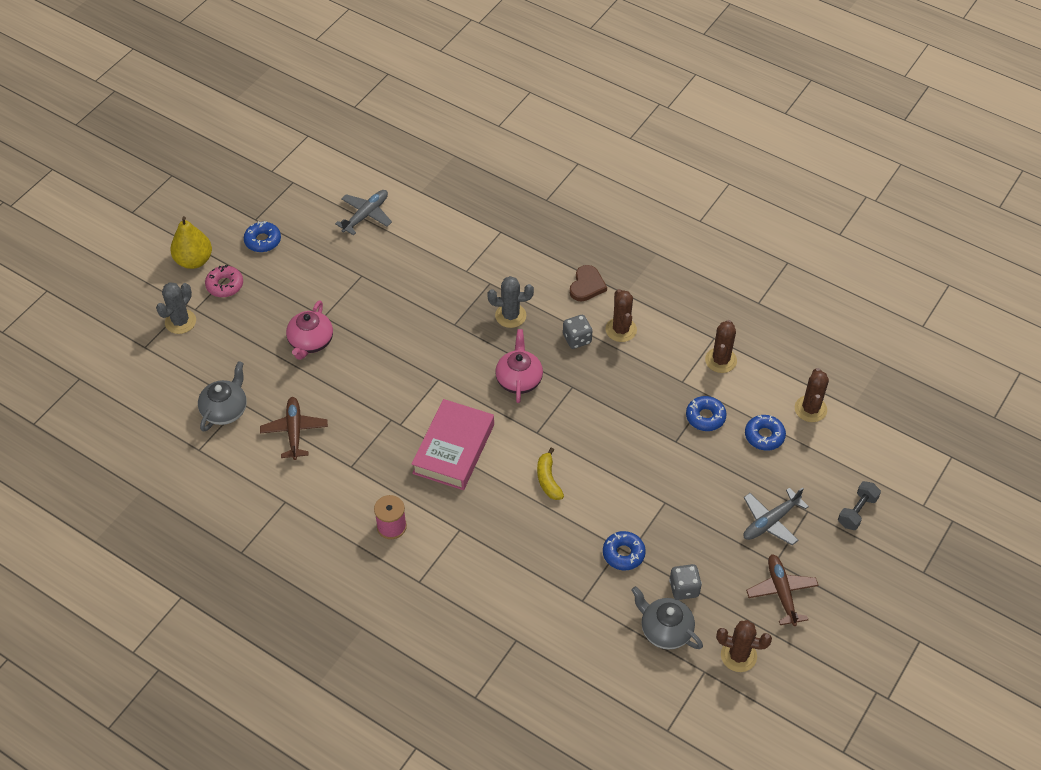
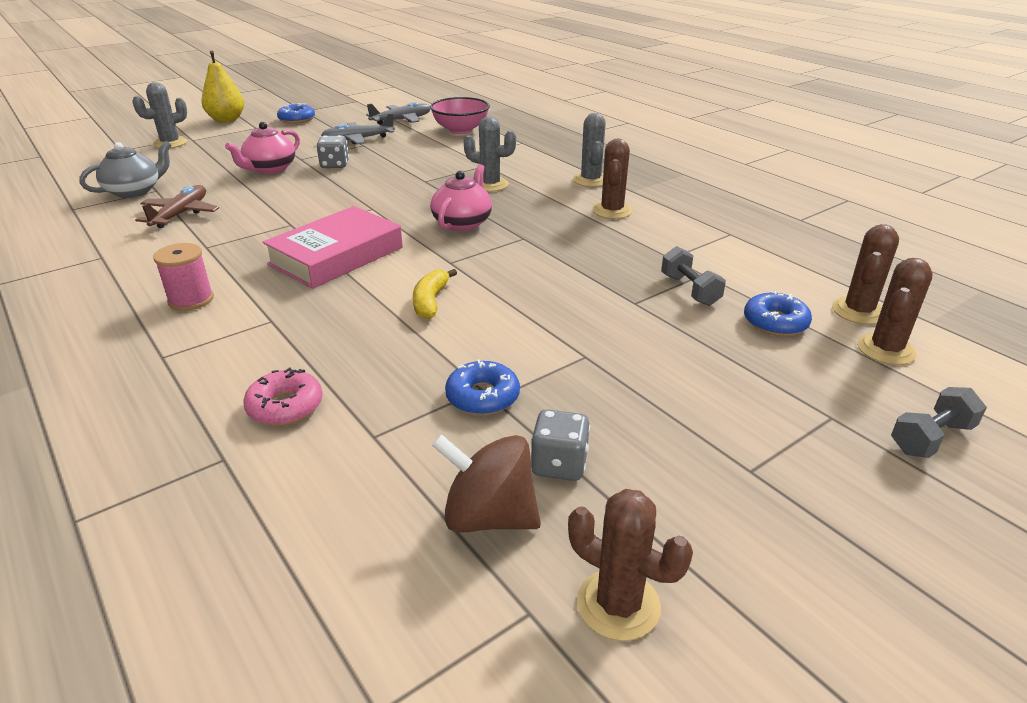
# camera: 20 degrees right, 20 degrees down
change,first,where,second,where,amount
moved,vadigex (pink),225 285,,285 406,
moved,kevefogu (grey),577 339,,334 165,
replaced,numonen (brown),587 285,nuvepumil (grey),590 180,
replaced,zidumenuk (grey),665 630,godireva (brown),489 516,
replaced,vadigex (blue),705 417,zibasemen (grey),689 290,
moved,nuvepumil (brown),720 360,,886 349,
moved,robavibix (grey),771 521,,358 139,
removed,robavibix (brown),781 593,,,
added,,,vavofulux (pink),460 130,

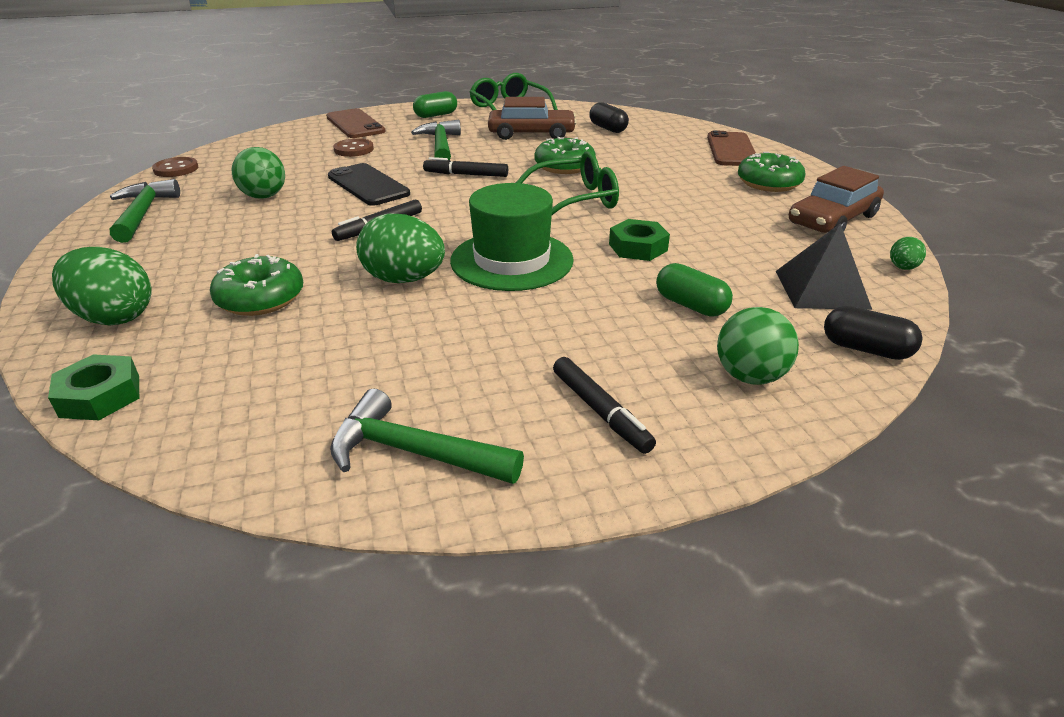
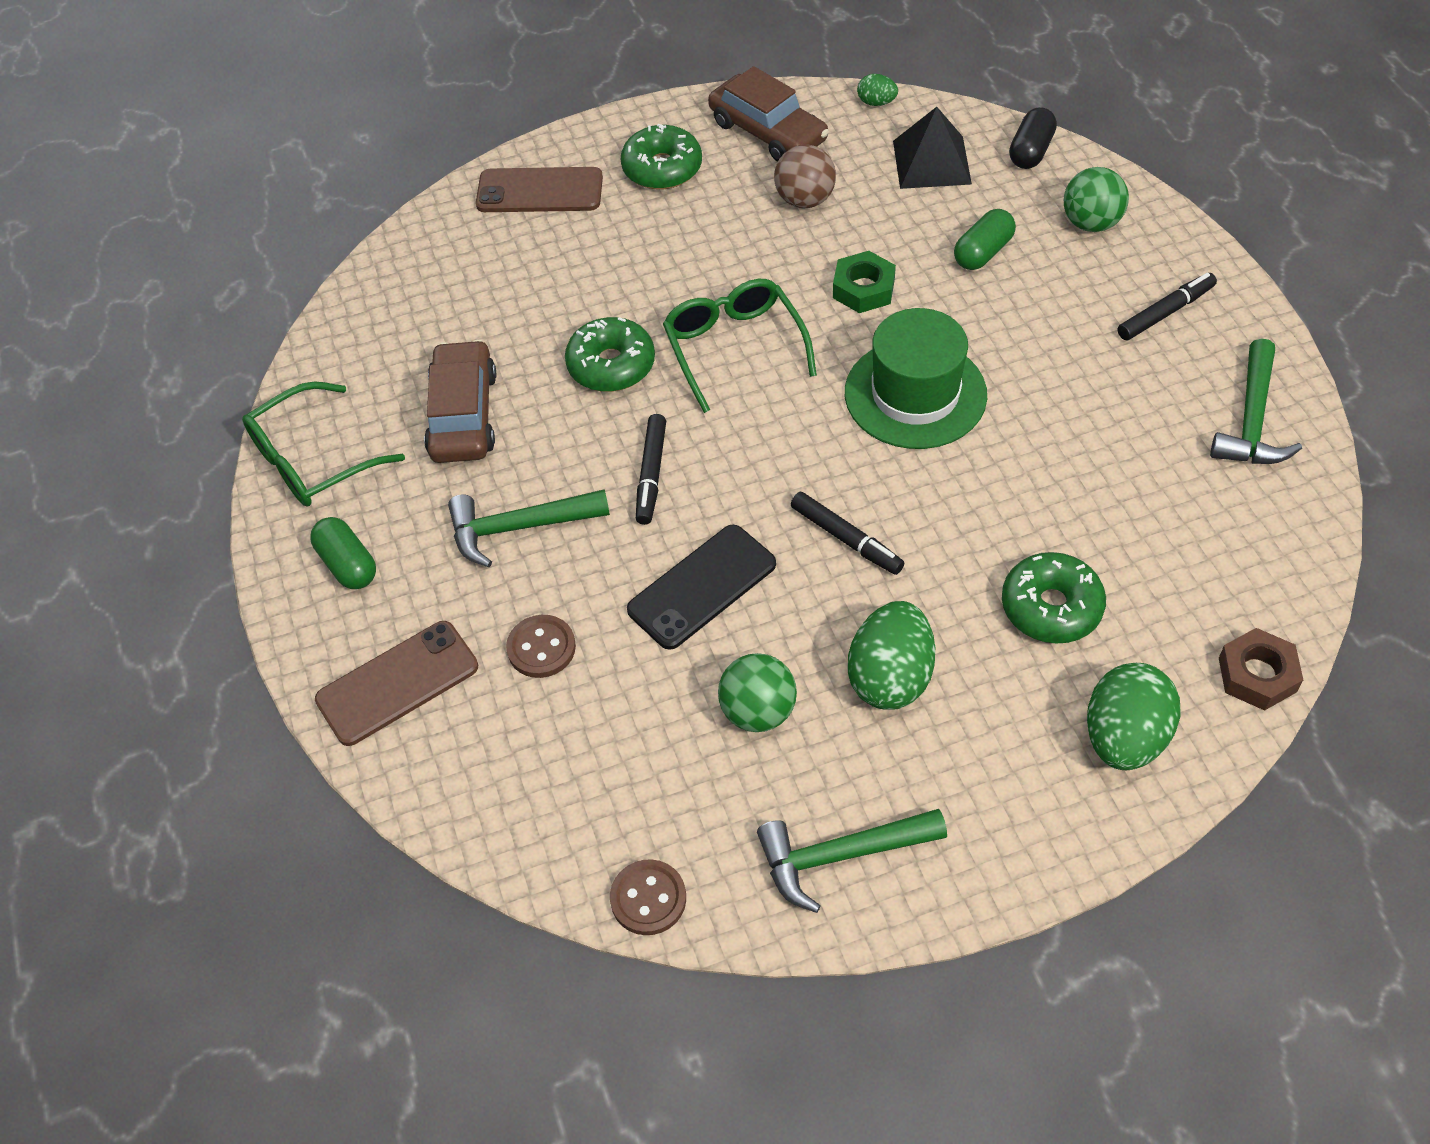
# camera: 90 degrees left, 20 degrees up
change,first,where,second,where,amount
recoloured,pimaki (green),100 396,pimaki (brown),1257 675,
moved,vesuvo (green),404 279,,890 677,
removed,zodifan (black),608 128,,,
added,,,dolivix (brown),804 200,

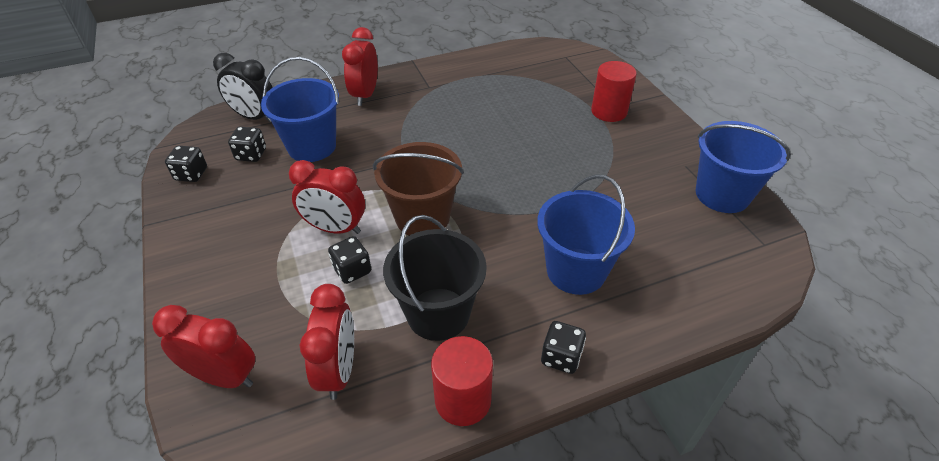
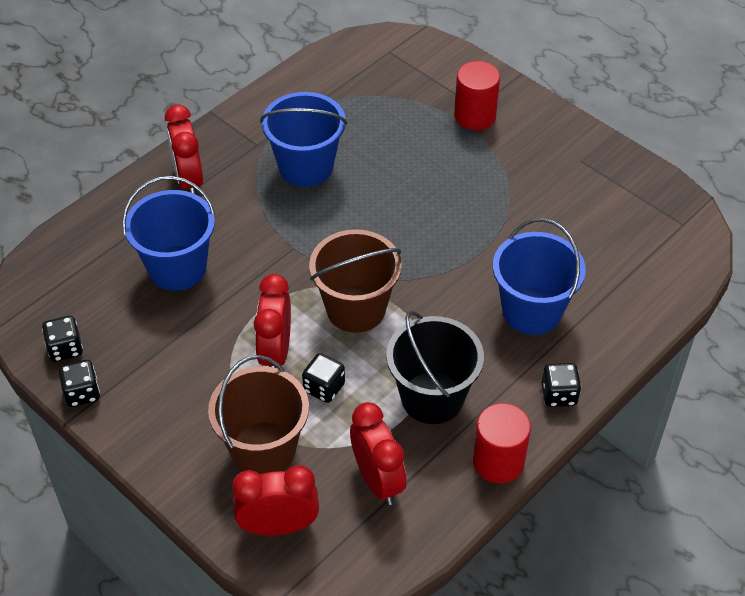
# camera: 25 degrees left, 5 degrees up
change,first,where,second,where,amount
removed,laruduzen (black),255 117,,,
moved,kevefogu (black),251 155,,82 393,
turned,laruduzen (red),335 228,,275 352,105 degrees clockwise
moved,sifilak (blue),722 194,,306 167,
added,,,sifilak (brown),263 449,

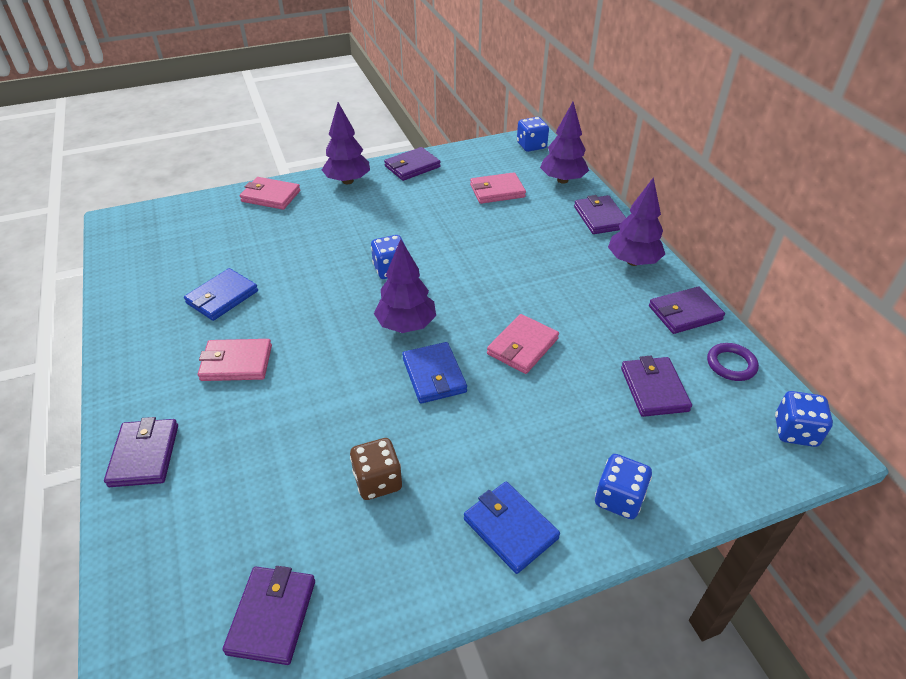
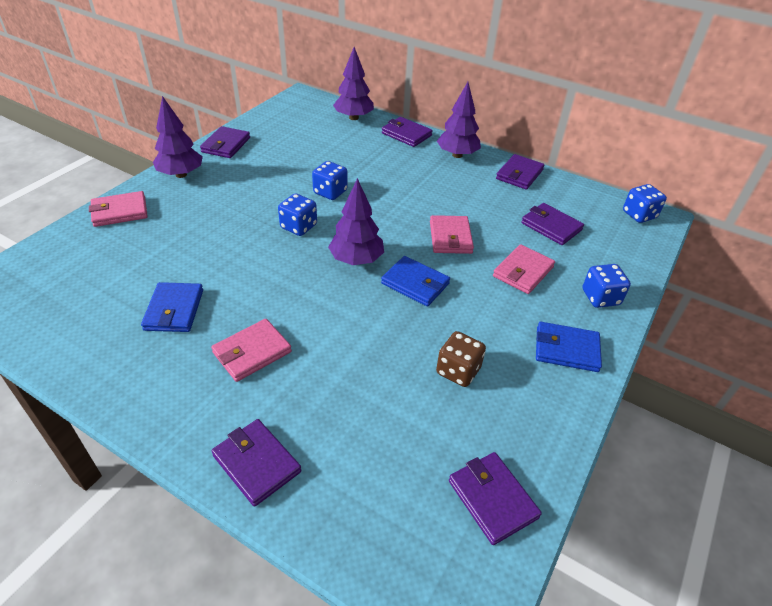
# camera: 40 degrees left, 0 degrees up
change,first,where,second,where,amount
moved,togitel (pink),497 191,,523 272,
moved,kevefogu (blue),531 146,,330 192,
removed,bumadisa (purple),731 364,,,

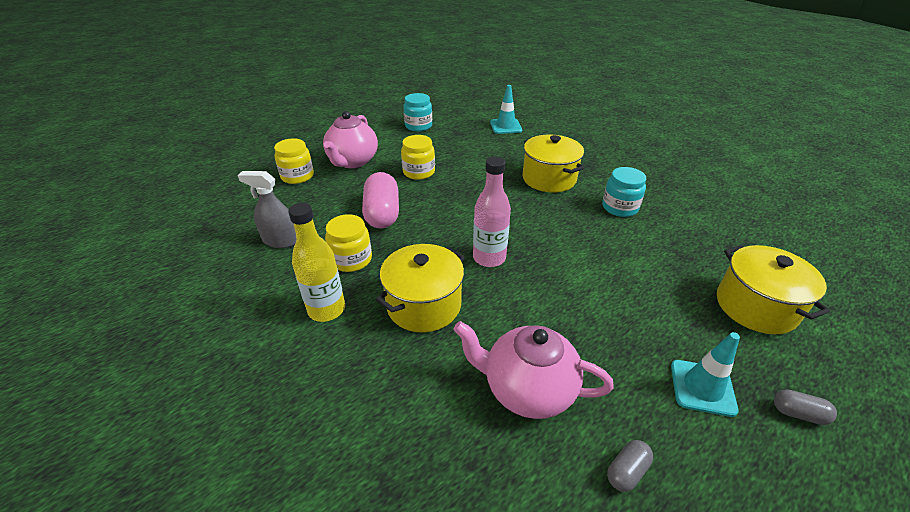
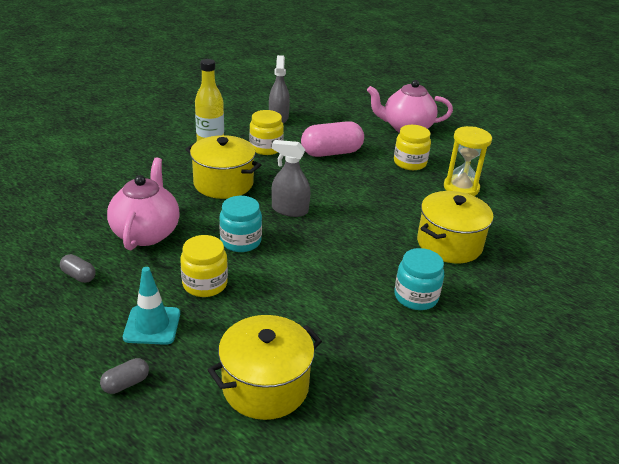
# camera: 75 degrees right, 5 degrees down
change,first,where,second,where,amount
moved,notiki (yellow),297 176,,205 284,
moved,notiki (turquoise),418 126,,240 241,
replaced,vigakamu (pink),489 258,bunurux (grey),289 210,
removed,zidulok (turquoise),505 126,,,
turned,zodifan (grey),798 413,,126 383,45 degrees clockwise
added,,,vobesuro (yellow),461 188,

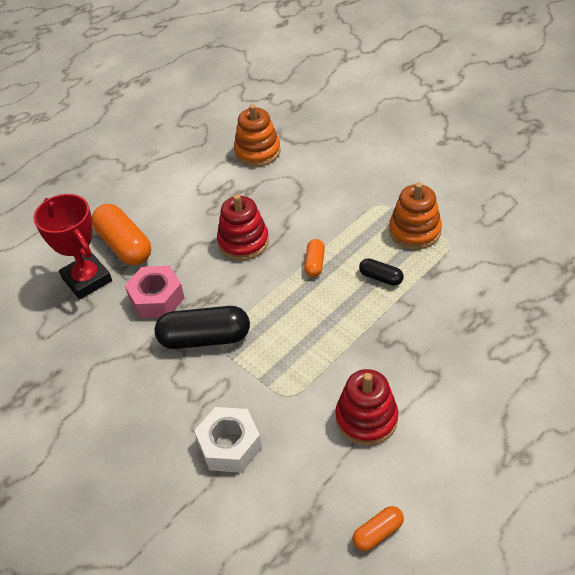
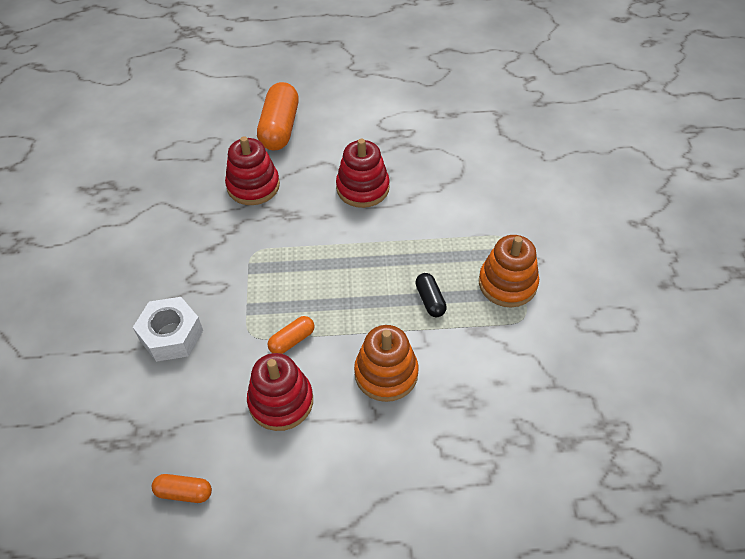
# camera: 40 degrees right, 5 degrees up
change,first,where,second,where,amount
removed,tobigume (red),87 279,,,
replaced,pimaki (pink),157 299,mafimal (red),253 186,
removed,zodifan (black),205 338,,,
moved,mafimal (orange),257 152,,386 373,
moved,zodifan (orange),314 263,,292 340,

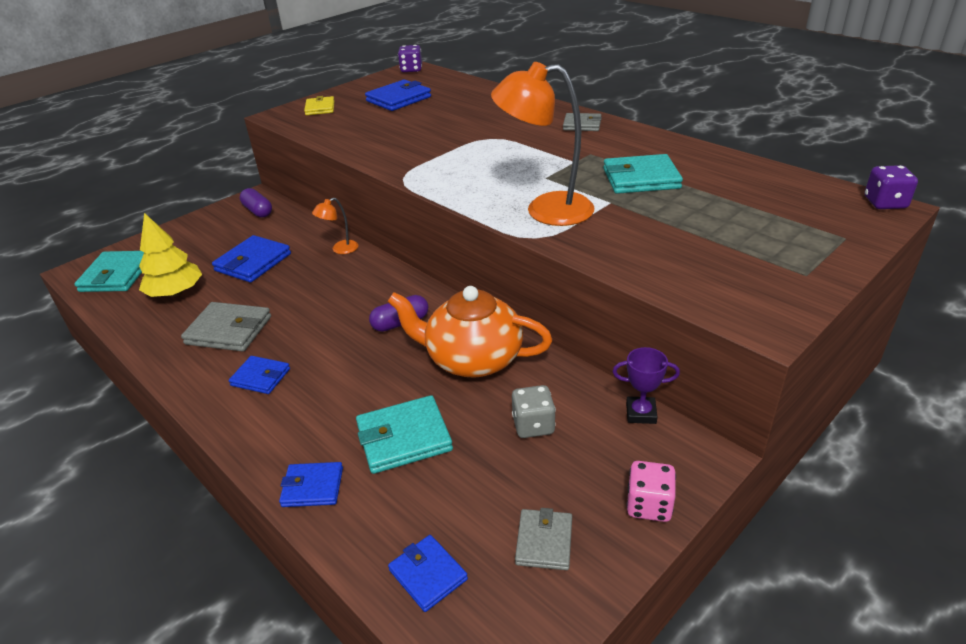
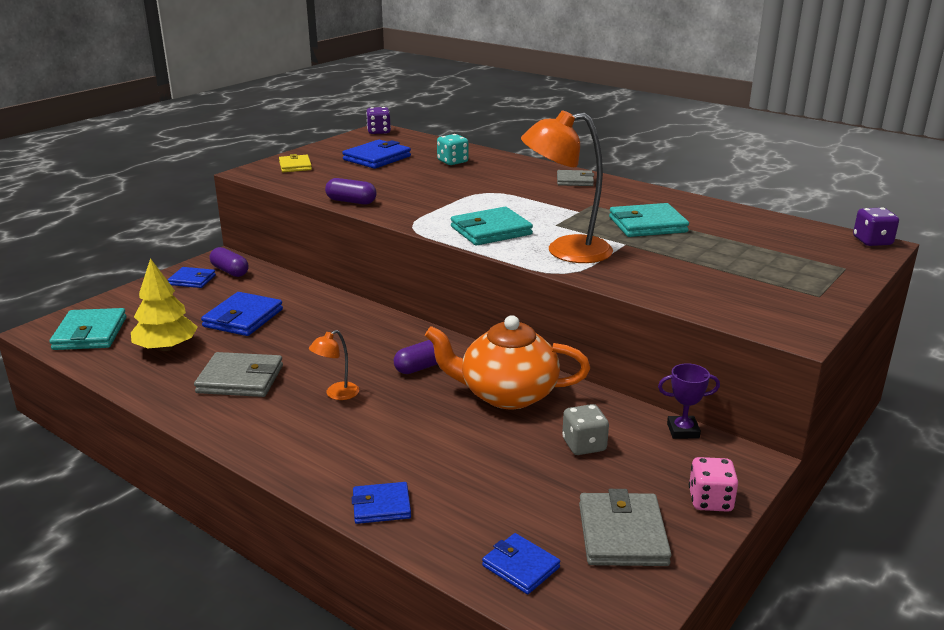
# camera: 10 degrees left, 10 degrees down
change,first,where,second,where,amount
moved,togitel (blue),260 377,,192 280,
moved,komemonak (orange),340 249,,336 394,
moved,togitel (turquoise),404 438,,491 231,
resized,togitel (grey),544 541,,622 534,x1.59
added,,,zodifan (purple),351 201,
added,,,kevefogu (turquoise),452 162,

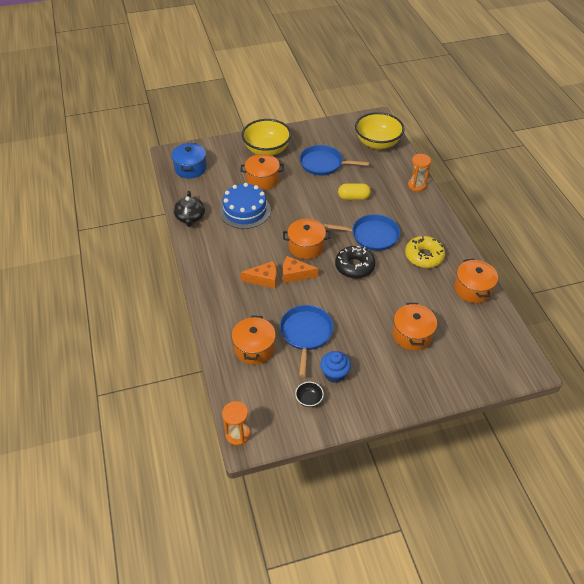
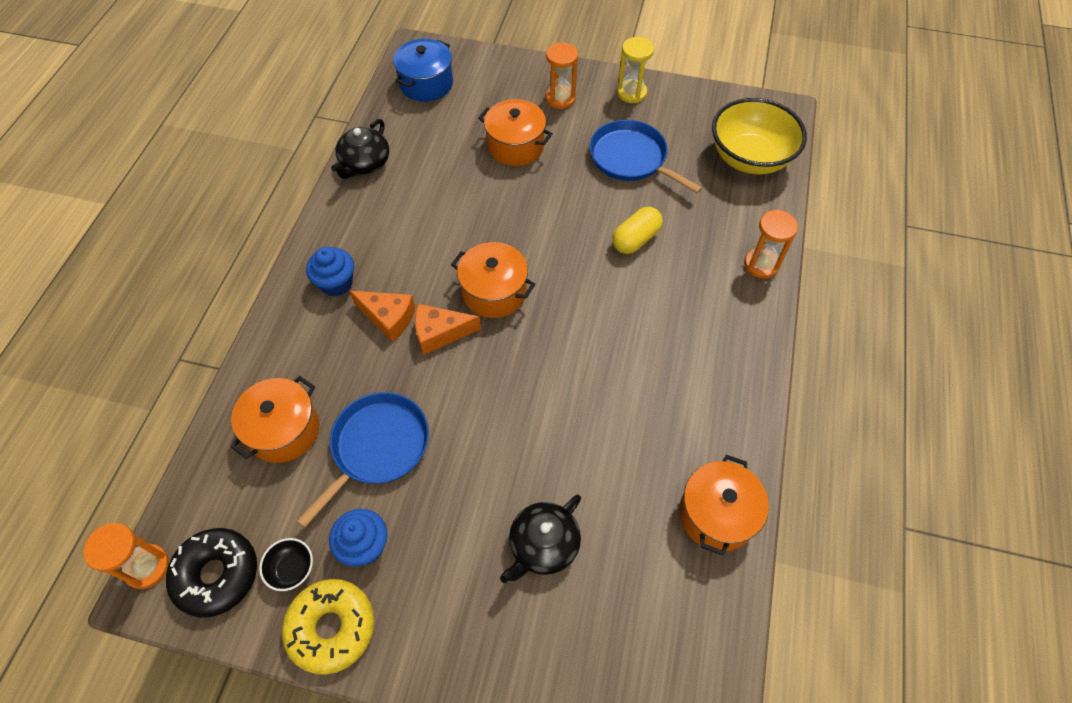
# camera: 30 degrees right, 10 degrees up
change,first,where,second,where,amount
removed,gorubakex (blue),245 210,,,
replaced,vavofulux (yellow),267 150,vobesuro (orange),560 98,
turned,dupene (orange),295 274,,440 333,45 degrees counterclockwise
removed,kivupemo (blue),372 235,,,
moved,vadigex (black),354 266,,217 575,
turned,zodifan (yellow),353 197,,635 239,75 degrees counterclockwise
replaced,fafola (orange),412 335,zidumenuk (black),543 545,
moved,vadigex (yellow),424 256,,332 628,
added,,,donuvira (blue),336 283,
added,,,vobesuro (yellow),631 93,

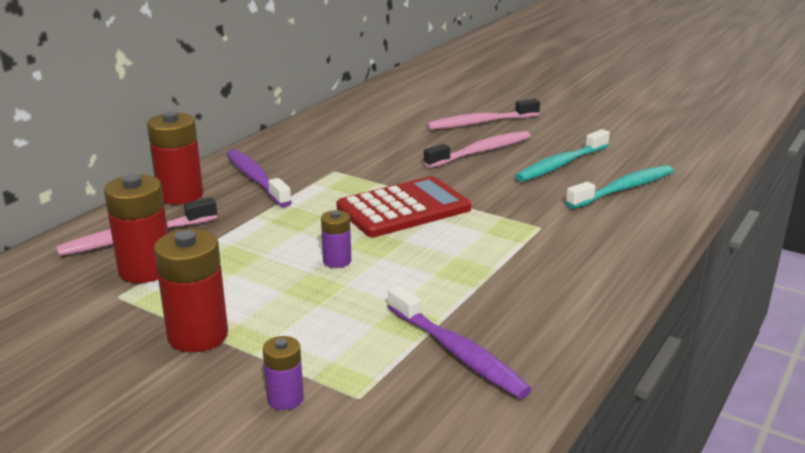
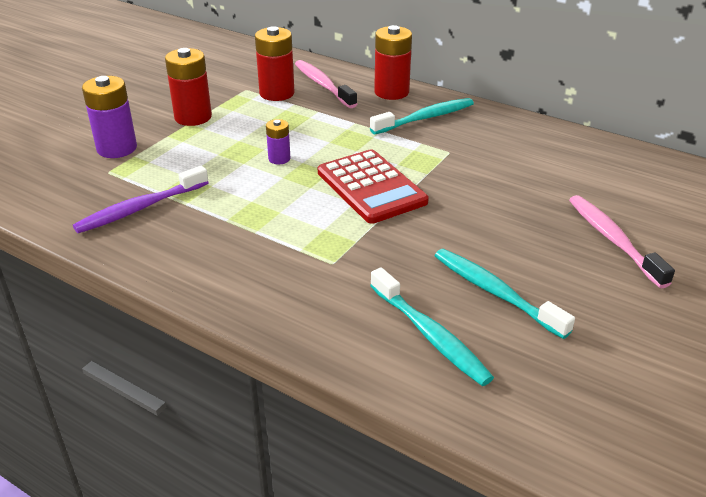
# camera: 90 degrees right, 10 degrees up
change,first,where,second,where,amount
recoloured,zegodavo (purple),256 179,zegodavo (turquoise),425 118,
resized,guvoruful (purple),285 399,,117 148,x1.83
removed,zegodavo (pink),481 151,,,

